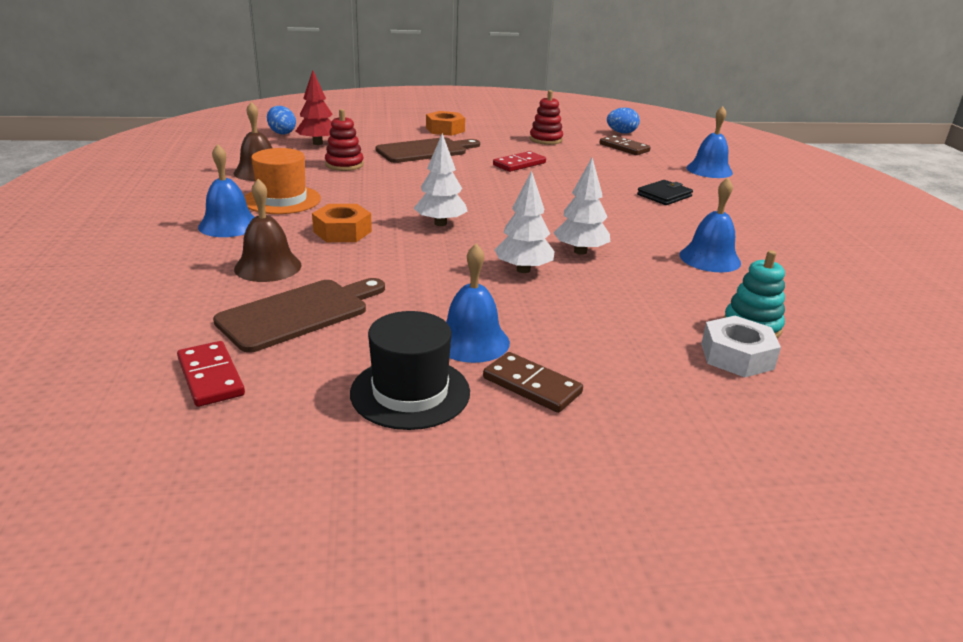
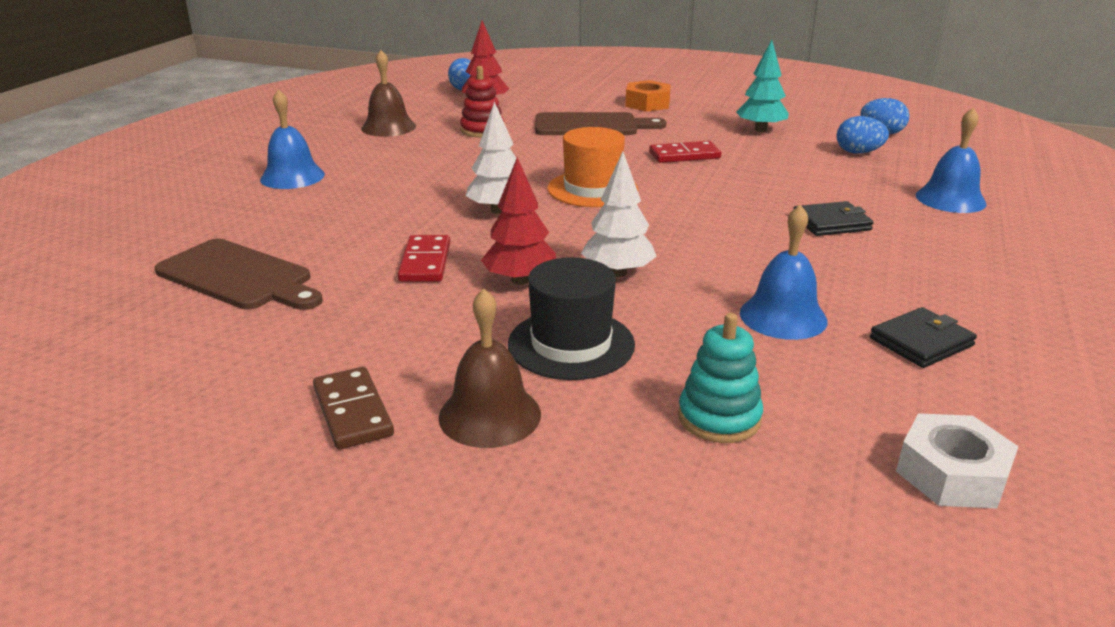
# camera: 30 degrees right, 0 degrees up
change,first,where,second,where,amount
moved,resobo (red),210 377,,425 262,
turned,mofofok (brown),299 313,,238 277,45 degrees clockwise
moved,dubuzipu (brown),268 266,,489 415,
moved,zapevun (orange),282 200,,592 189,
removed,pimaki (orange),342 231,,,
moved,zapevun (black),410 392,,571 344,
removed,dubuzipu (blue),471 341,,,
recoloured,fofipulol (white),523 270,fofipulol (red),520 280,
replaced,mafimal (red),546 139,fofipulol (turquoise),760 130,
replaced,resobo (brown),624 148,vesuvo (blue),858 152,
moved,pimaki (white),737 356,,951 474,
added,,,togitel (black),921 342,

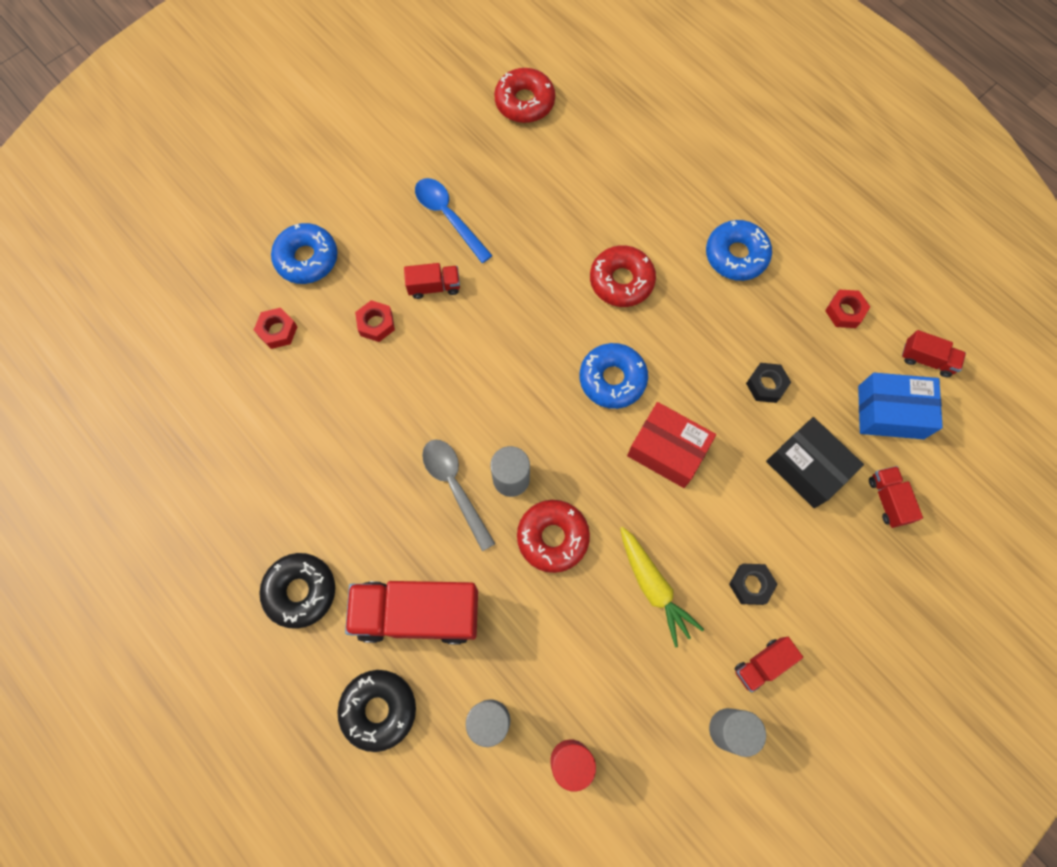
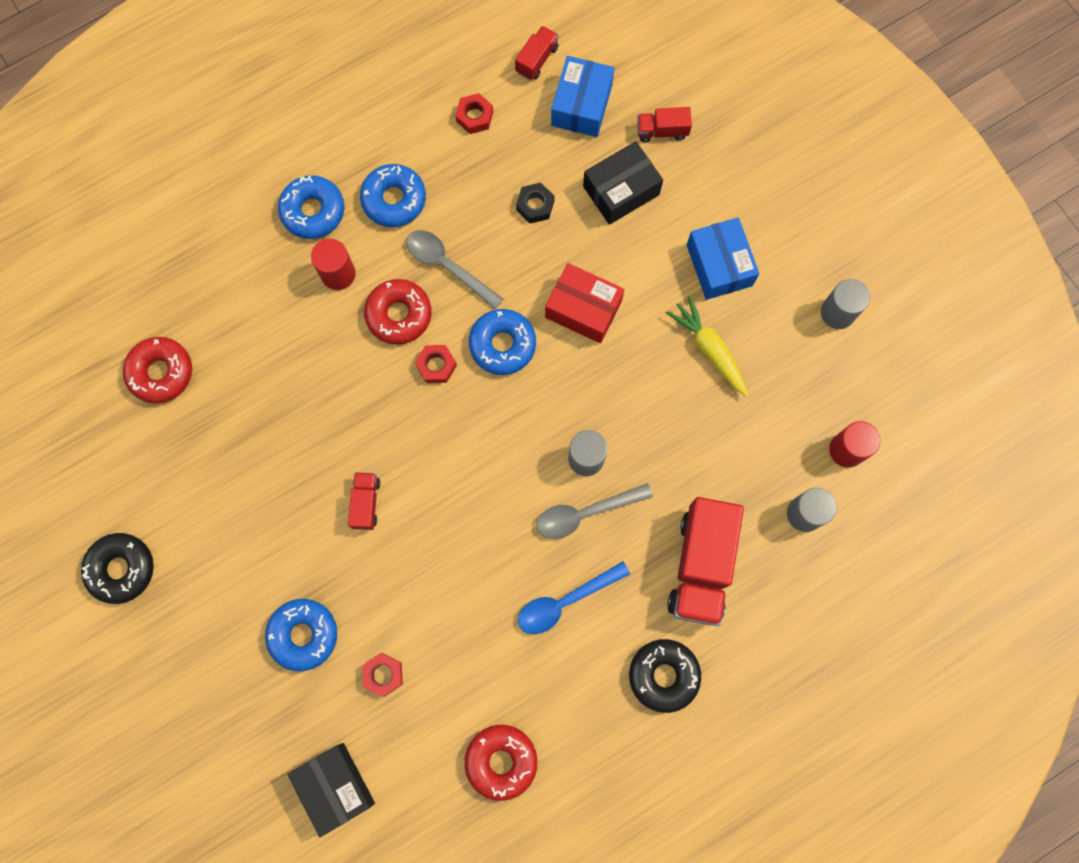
# camera: 80 degrees left, 5 degrees up
change,first,where,second,where,amount
moved,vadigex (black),379 709,,121 569,
moved,pimaki (red),376 324,,436 366,
moved,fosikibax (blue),448 217,,565 601,
moved,vadigex (red),552 537,,501 761,
turned,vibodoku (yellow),653 587,,709 349,105 degrees counterclockwise
turned,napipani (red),667 450,,583 309,75 degrees clockwise
replaced,pimaki (black),751 585,napipani (blue),719 265,
removed,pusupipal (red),762 664,,,
added,,,vadigex (blue),313 211,
added,,,napipani (black),335 787,
added,,,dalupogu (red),338 274,
added,,,fosikibax (grey),448 266,

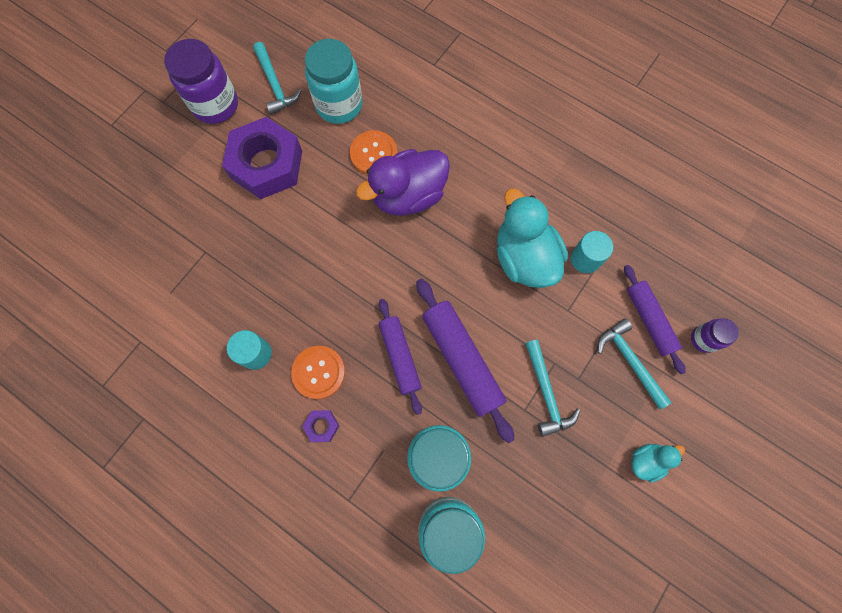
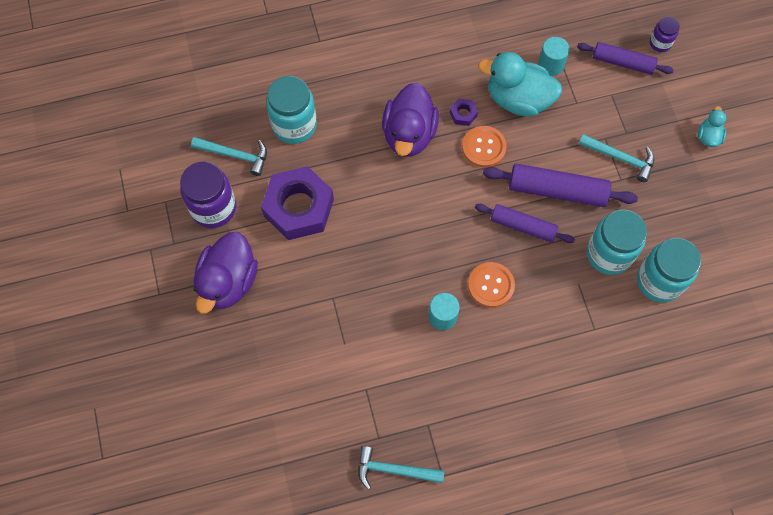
# camera: 50 degrees left, 5 degrees down
change,first,where,second,where,amount
moved,pimaki (purple),322 426,,463 114,
moved,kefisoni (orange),373 154,,484 147,
moved,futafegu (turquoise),630 361,,394 470,
added,,,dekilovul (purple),228 282,

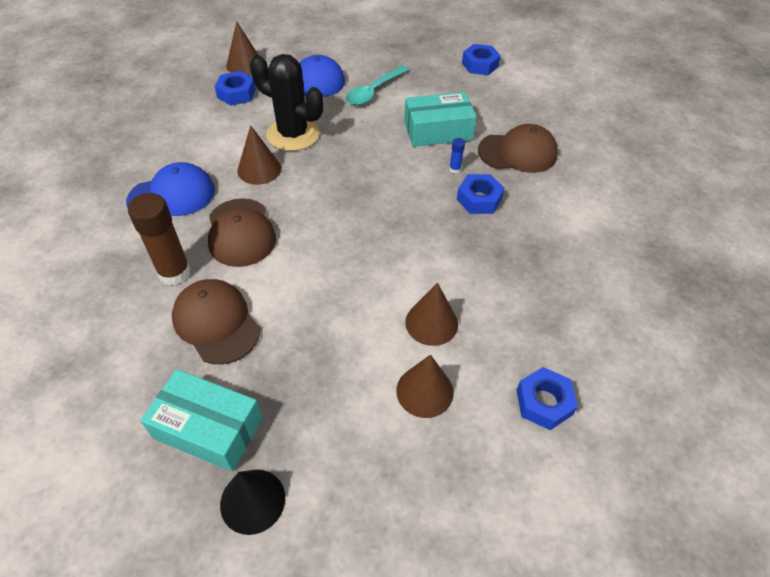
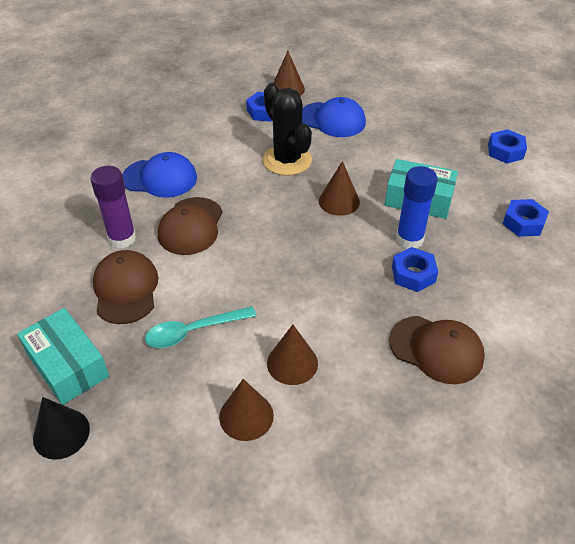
# camera: 30 degrees right, 5 degrees down
change,first,where,second,where,amount
recoloured,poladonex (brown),174 273,poladonex (purple),122 238,
moved,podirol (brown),259 169,,339 201,
moved,fosikibax (turquoise),373 91,,193 331,
resized,poladonex (blue),454 169,,409 239,x2.33
moved,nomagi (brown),518 152,,436 349,
moved,pimaki (blue),544 402,,523 223,

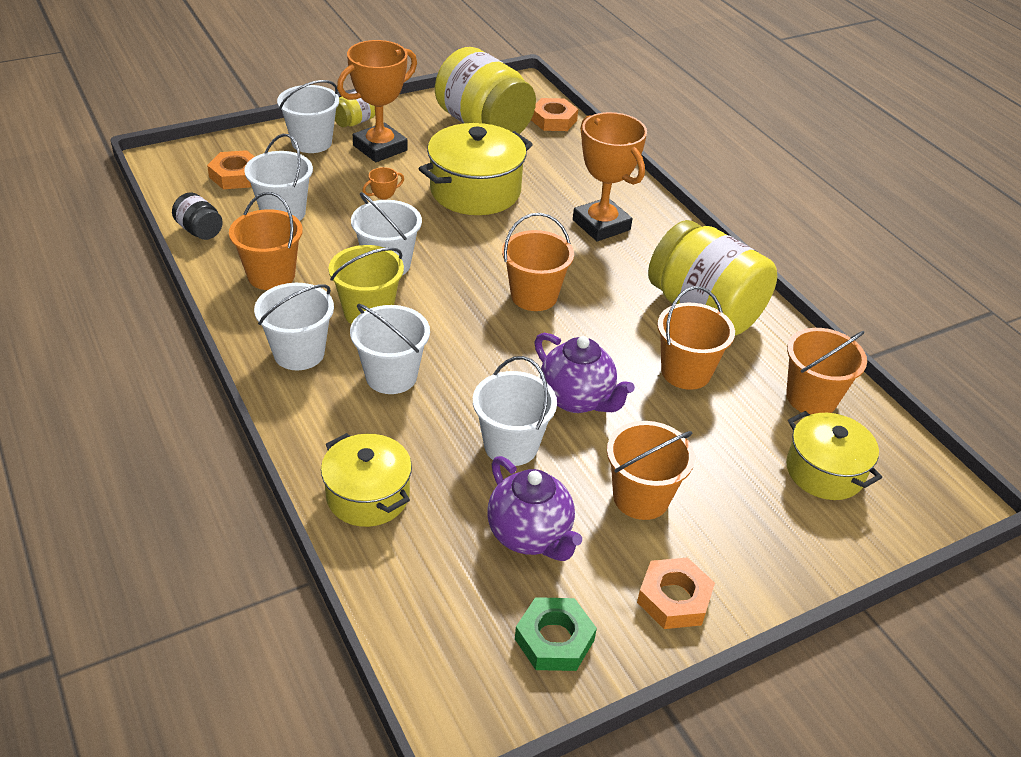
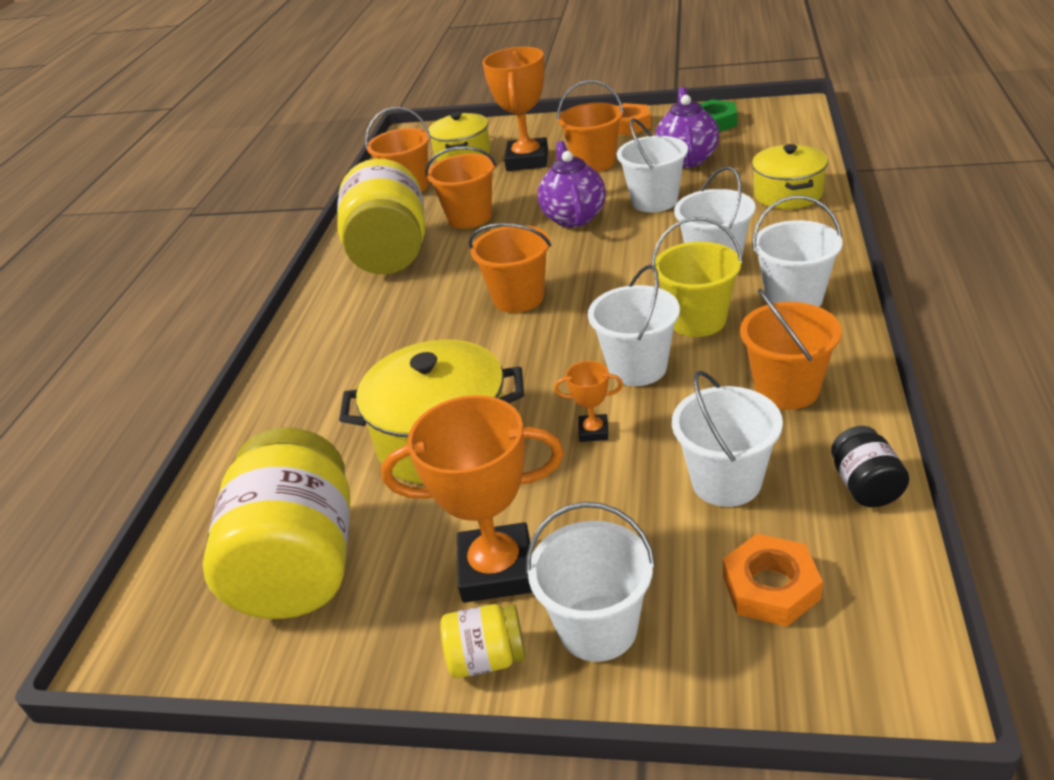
# camera: 135 degrees left, 5 degrees down
change,first,where,second,where,amount
removed,pimaki (orange),553 120,,,
moved,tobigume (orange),601 225,,527 160,

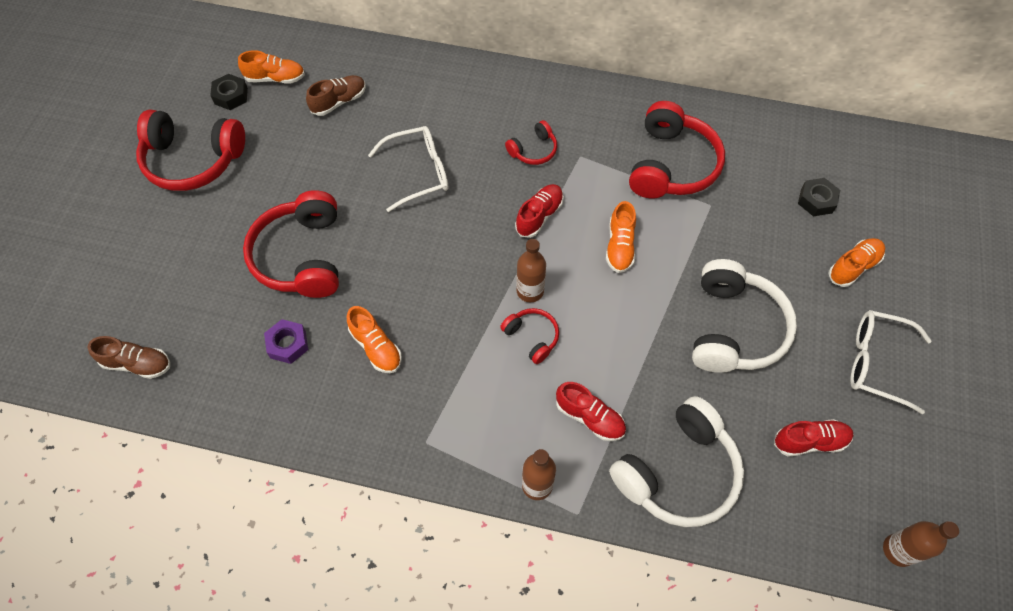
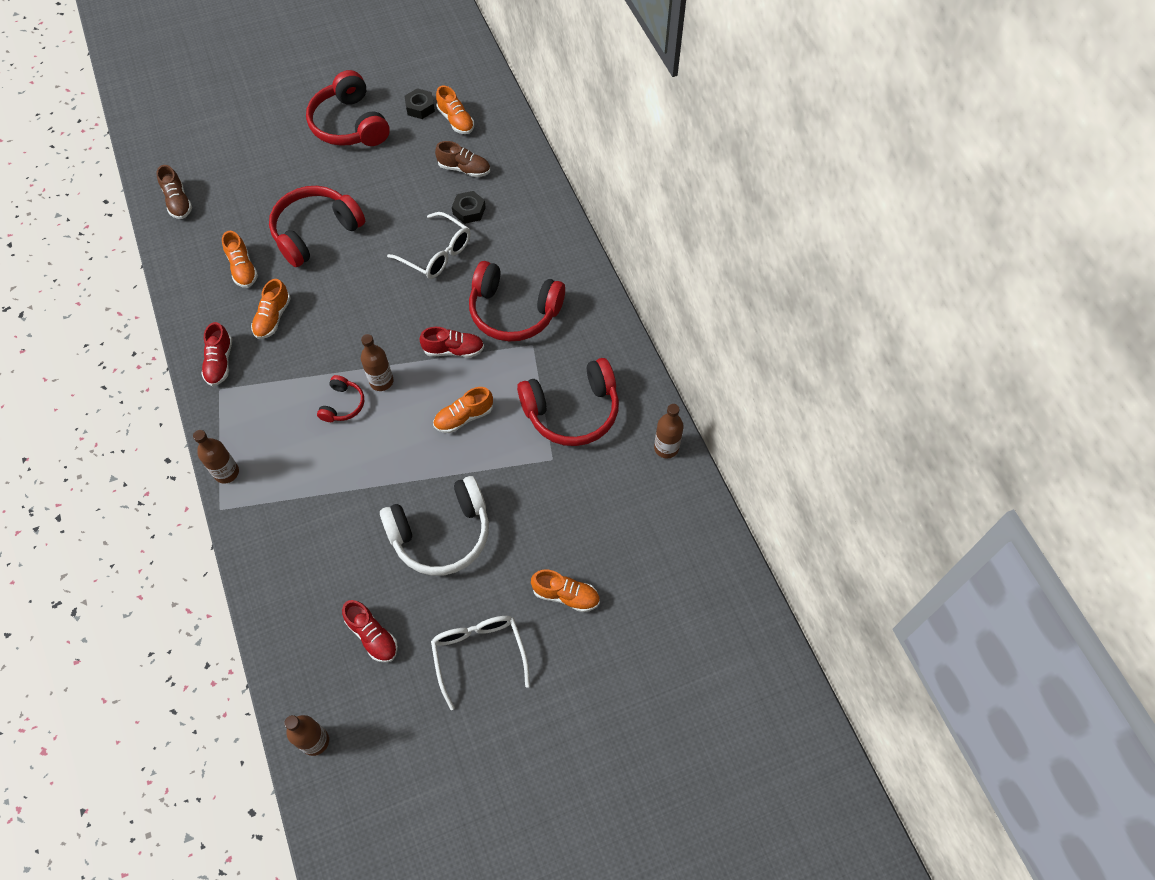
# camera: 55 degrees right, 0 degrees up
change,first,where,second,where,amount
replaced,pimaki (purple),288 344,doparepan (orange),243 268,
resized,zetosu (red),533 150,,514 311,x2.03
moved,doparepan (red),590 417,,220 362,
removed,zetosu (white),678 472,,,
moved,pimaki (black),816 200,,469 211,
added,,,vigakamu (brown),666 448,

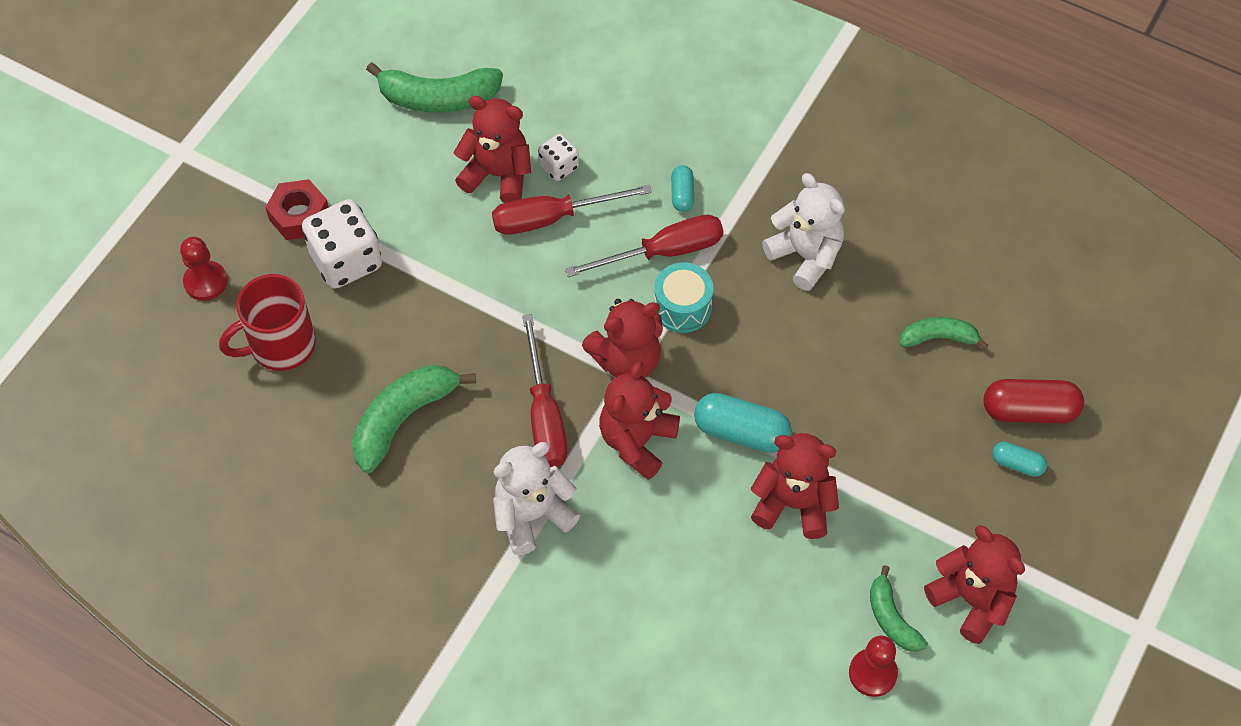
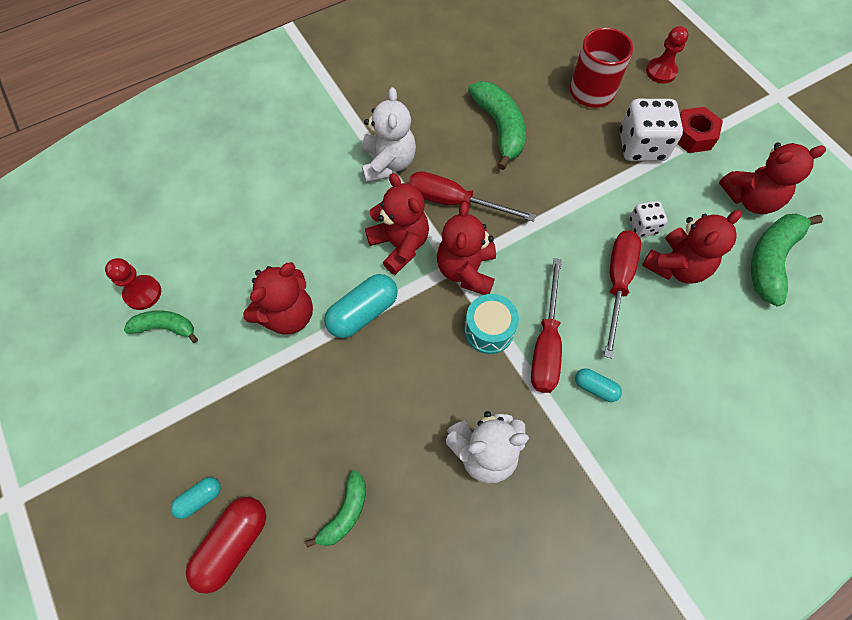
# camera: 120 degrees right, 5 degrees up
change,first,where,second,where,amount
moved,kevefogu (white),559 166,,643 226,
moved,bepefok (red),971 600,,750 199,

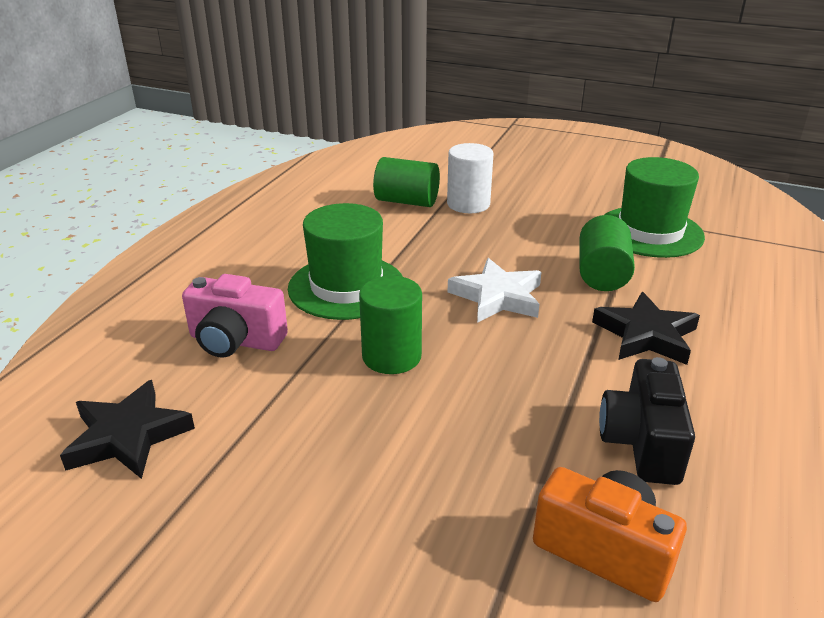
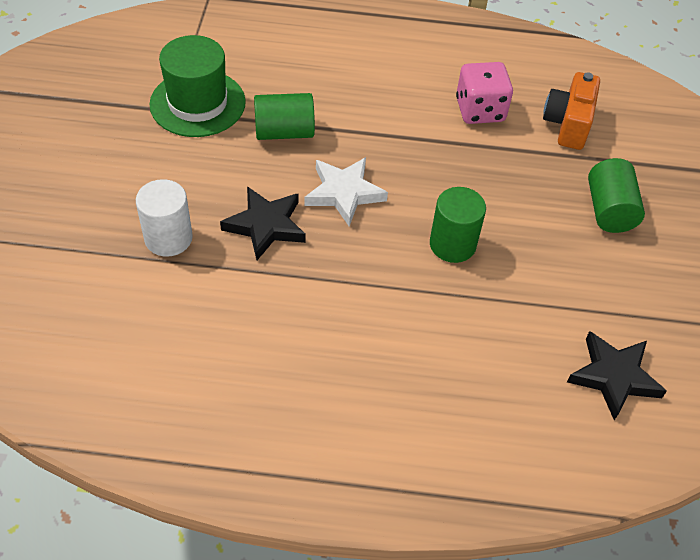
# camera: 110 degrees left, 20 degrees up
change,first,where,second,where,amount
removed,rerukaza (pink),235 341,,,
removed,zapevun (green),346 287,,,
moved,dalupogu (green),407 201,,609 210,
moved,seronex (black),646 335,,265 226,
replaced,rerukaza (black),641 443,kevefogu (pink),480 110,

